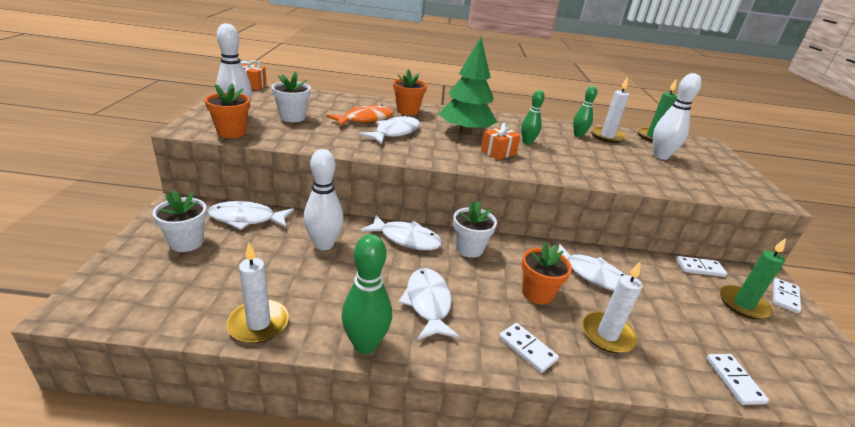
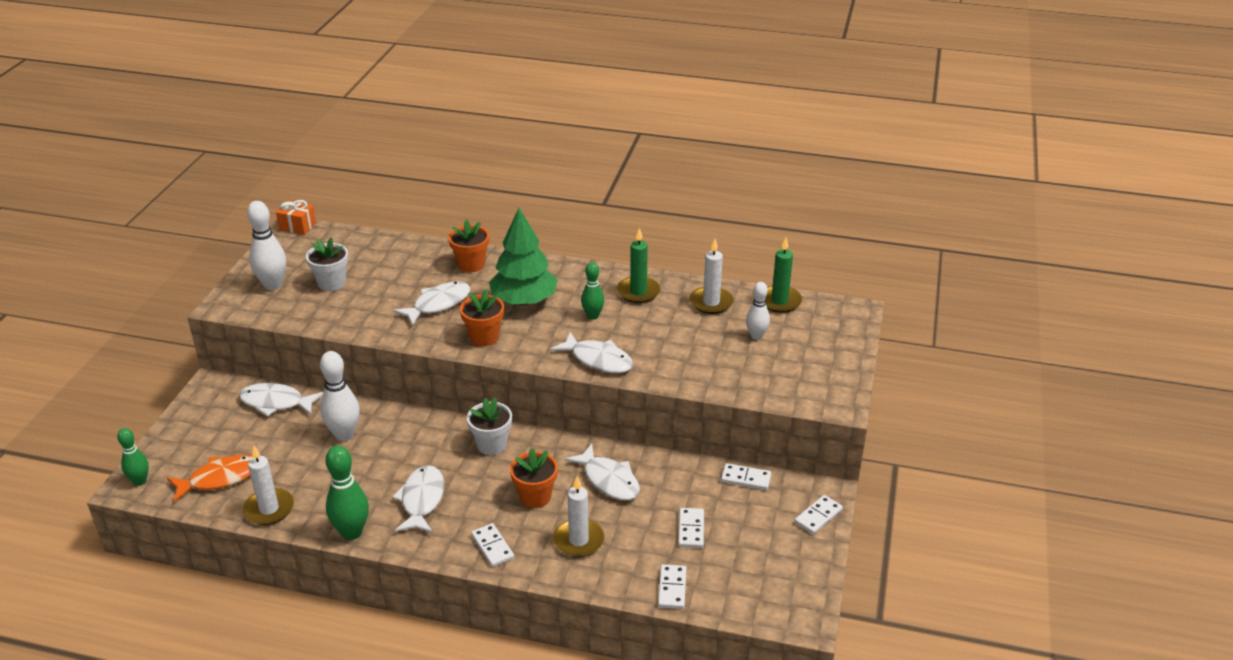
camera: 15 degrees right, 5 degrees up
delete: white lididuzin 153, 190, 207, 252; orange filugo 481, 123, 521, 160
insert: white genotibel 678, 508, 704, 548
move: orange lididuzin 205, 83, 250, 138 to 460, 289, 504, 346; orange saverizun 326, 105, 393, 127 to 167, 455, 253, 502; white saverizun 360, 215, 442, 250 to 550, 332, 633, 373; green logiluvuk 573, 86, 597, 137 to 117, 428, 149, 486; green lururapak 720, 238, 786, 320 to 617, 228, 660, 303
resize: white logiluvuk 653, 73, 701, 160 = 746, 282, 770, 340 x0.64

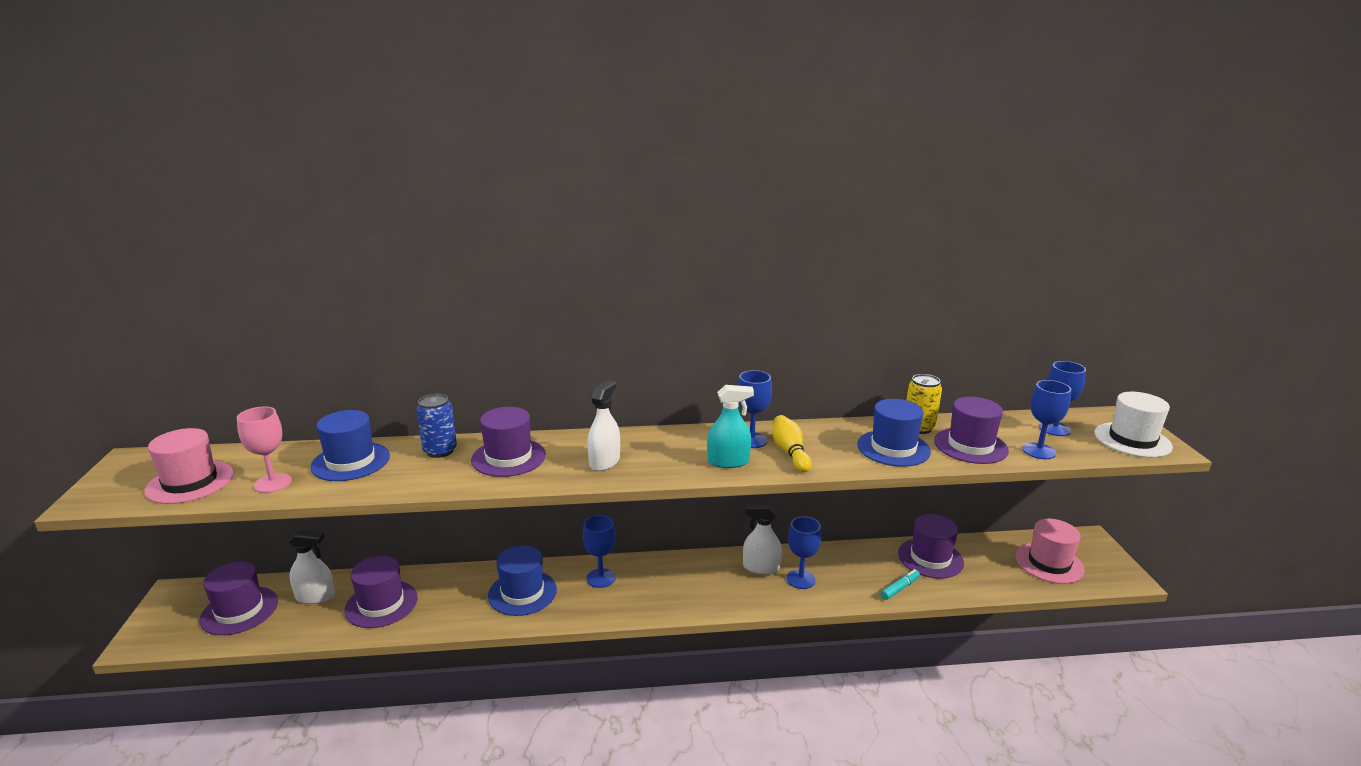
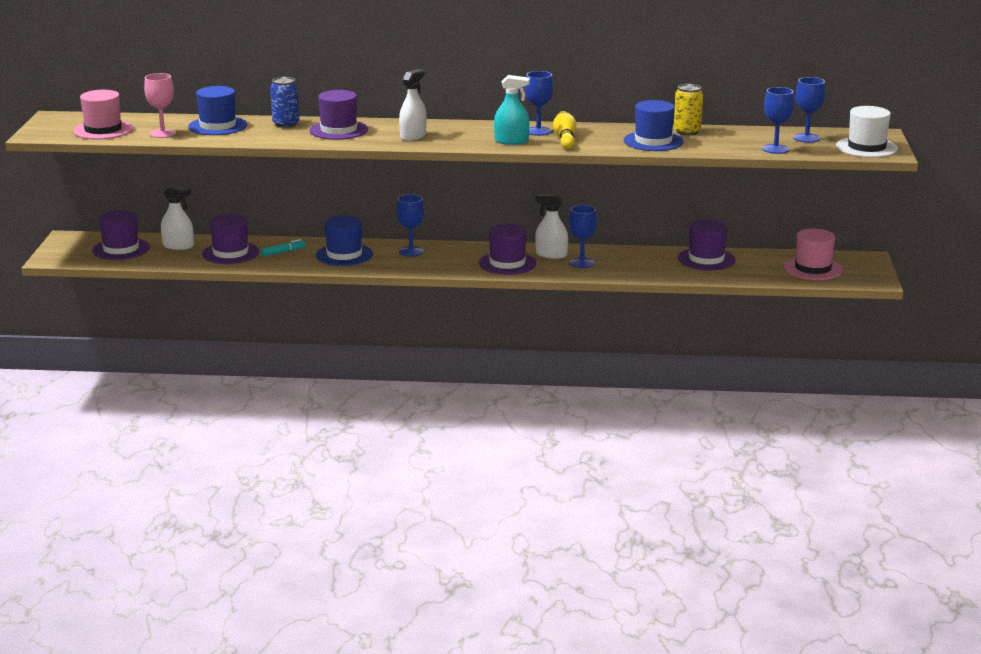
camera: 10 degrees right, 0 degrees up
move: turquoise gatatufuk 881, 569, 920, 600 to 261, 239, 305, 256; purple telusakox 934, 397, 1009, 464 to 479, 224, 536, 275

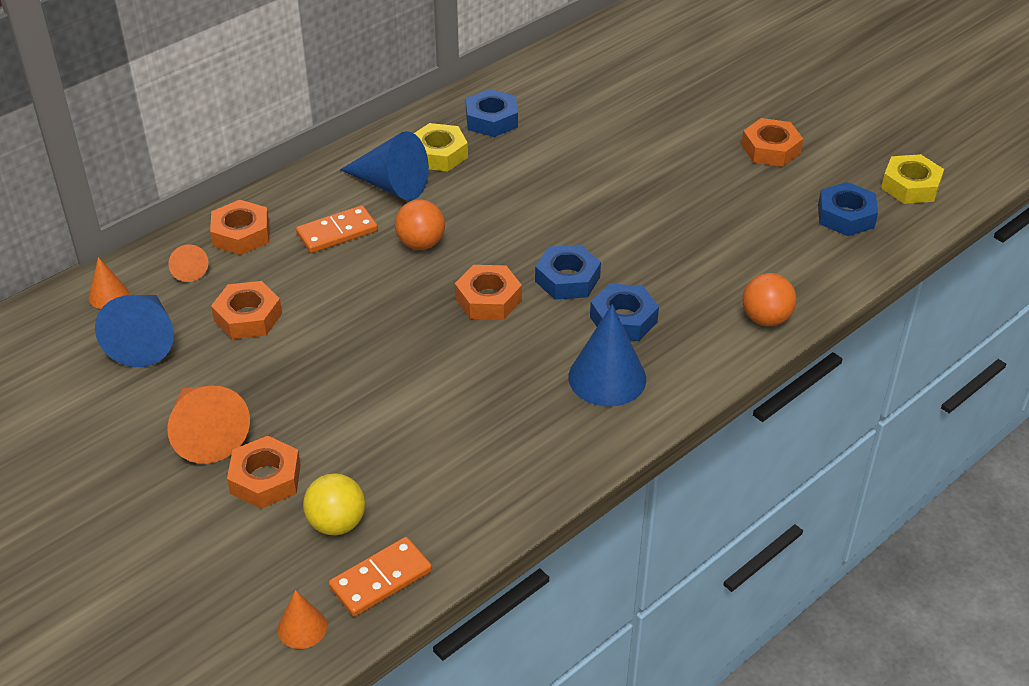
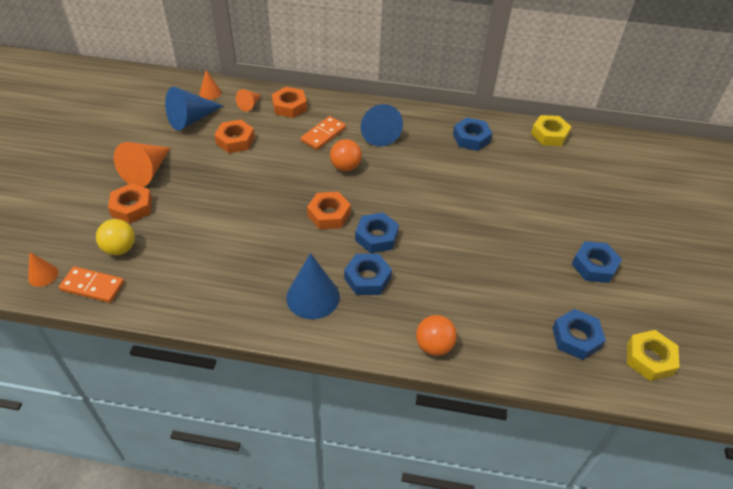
camera: 50 degrees right, 5 degrees up
move: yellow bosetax 414, 123, 468, 171 to 531, 115, 571, 146
recolor: orange bosetax 741, 118, 803, 167 to blue bosetax 572, 241, 622, 283
rotate: orange genotibel 296, 205, 378, 253 = 301, 116, 346, 150 75 degrees counterclockwise

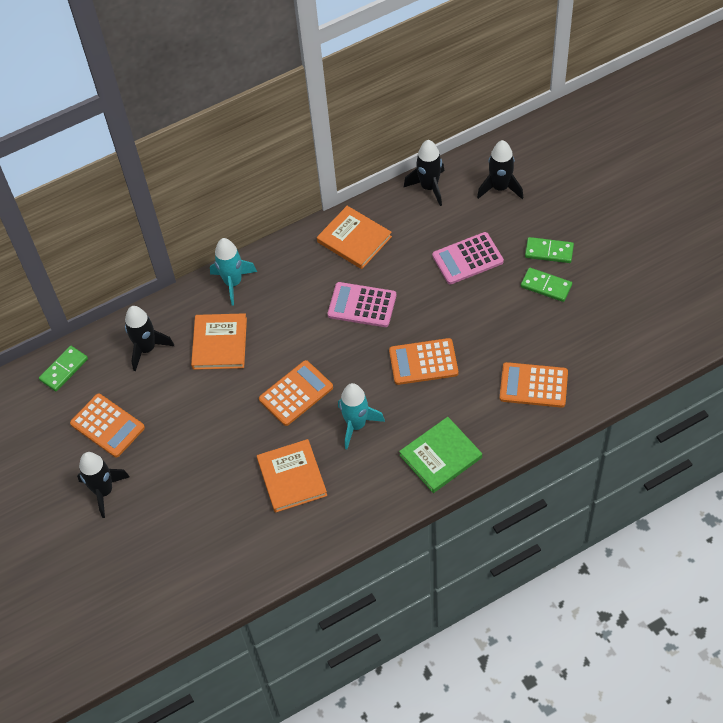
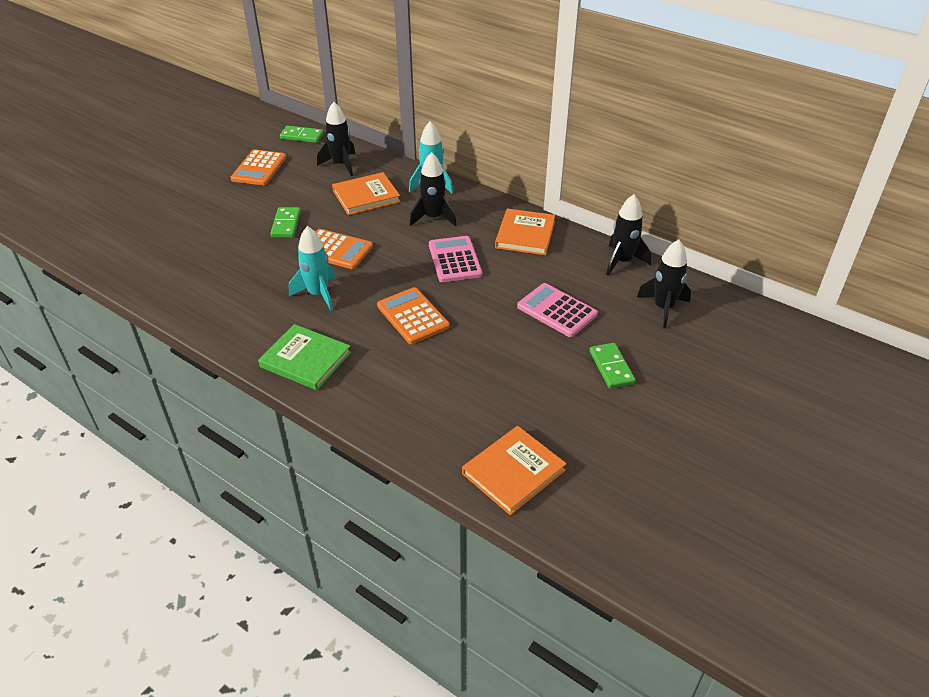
camera: 60 degrees right, 15 degrees down
delete: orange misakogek 500, 362, 568, 408
move: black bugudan 77, 452, 130, 518 to 410, 152, 457, 227; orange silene 257, 439, 327, 513 to 462, 426, 567, 515; green genotibel 521, 268, 572, 302 to 270, 207, 301, 238

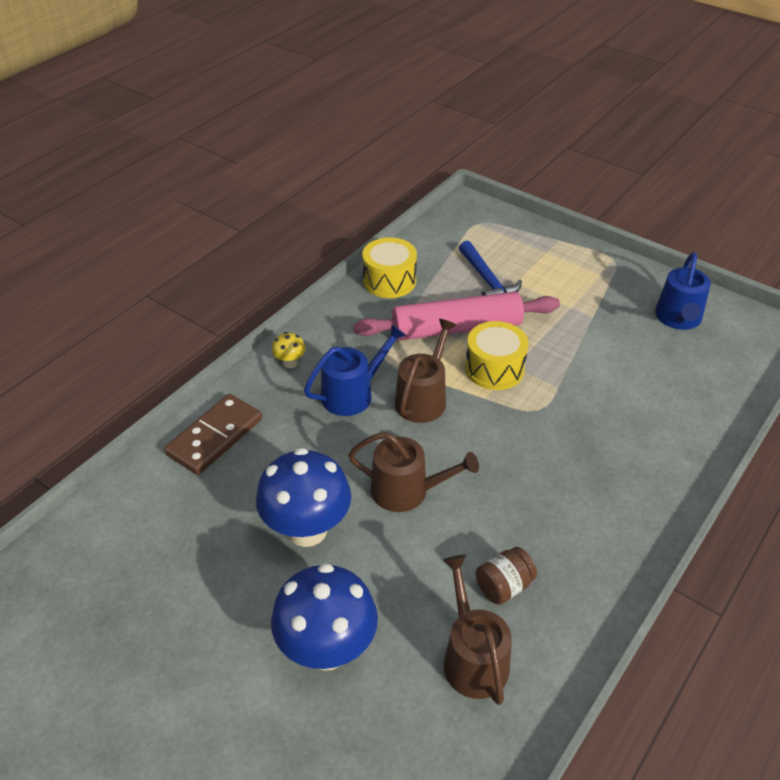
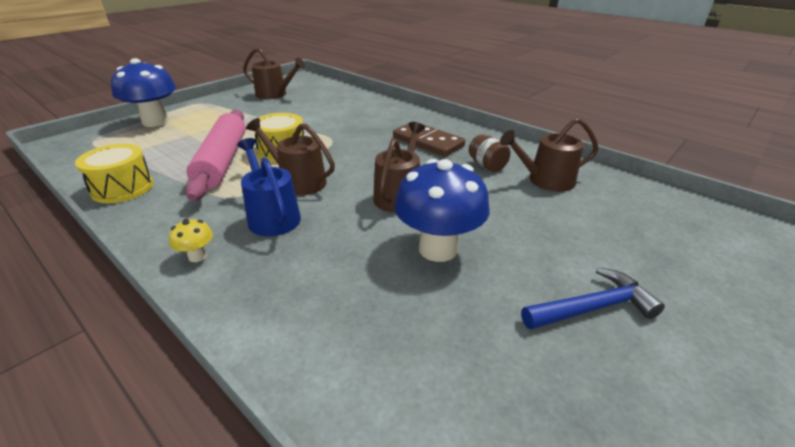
camera: 85 degrees left, 10 degrees down
move: brown genotibel 164, 394, 262, 475 to 393, 121, 465, 157; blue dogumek 271, 563, 378, 671 to 111, 58, 176, 127; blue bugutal 459, 241, 522, 296 to 521, 268, 665, 329
recolor: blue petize 655, 252, 711, 330 to brown petize 243, 48, 305, 99

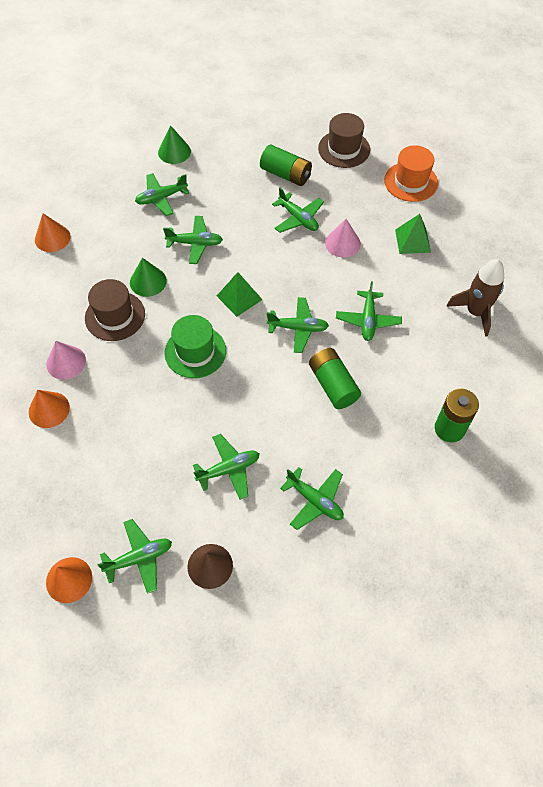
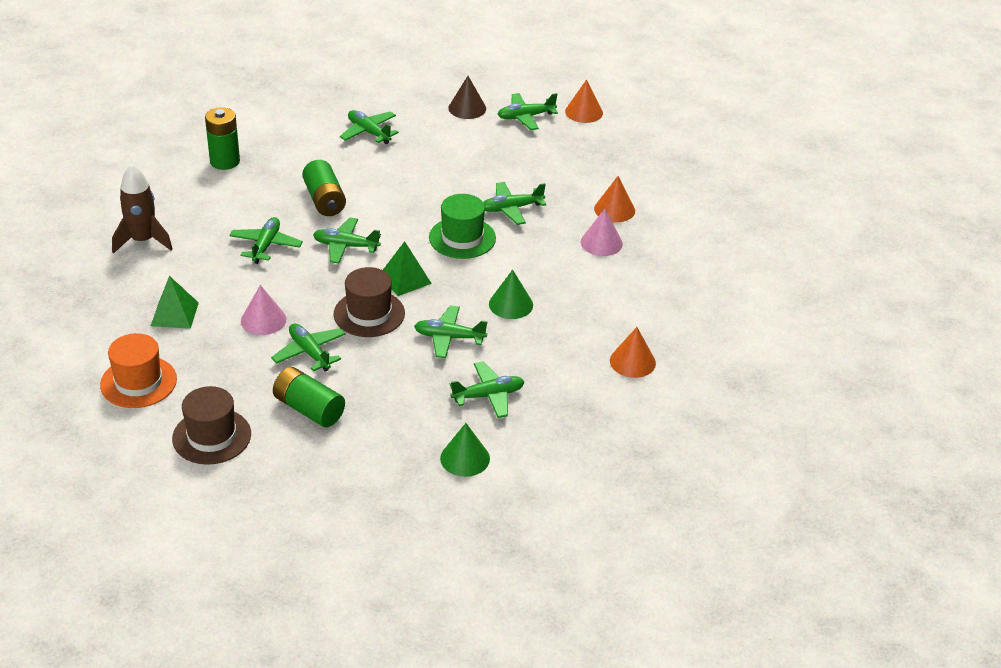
camera: 175 degrees left, 20 degrees down
move: brown telusakox 85, 279, 145, 341 to 333, 267, 405, 337; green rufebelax 193, 434, 259, 500 to 483, 182, 546, 225

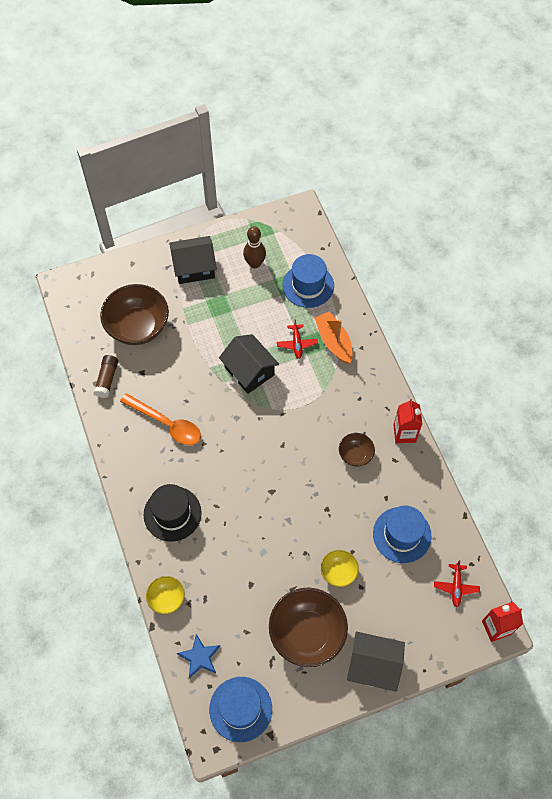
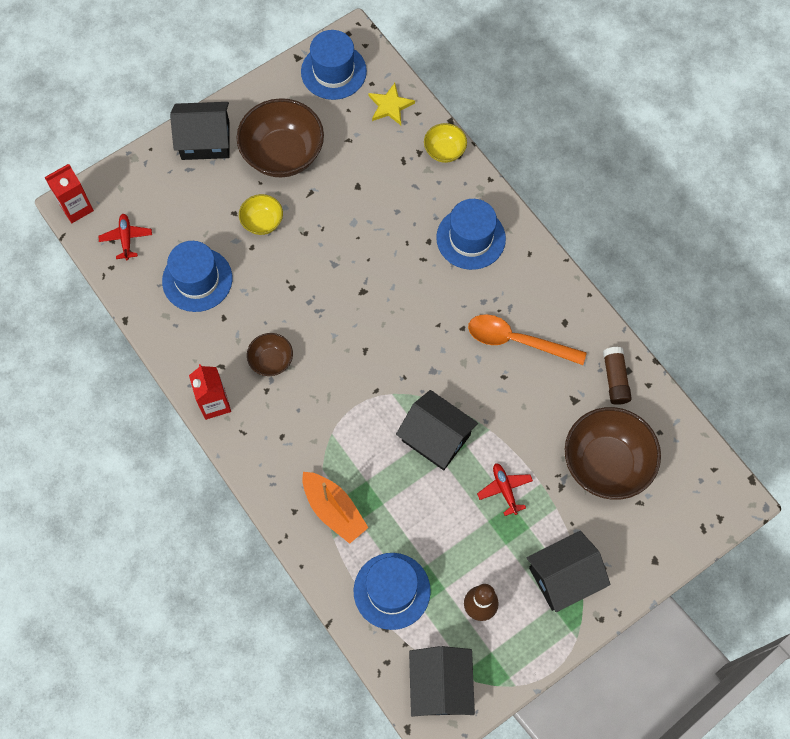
camera: 165 degrees right, 5 degrees up
insert: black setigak 409, 646, 475, 717
move: red rufebelax 277, 319, 318, 359 to 477, 463, 533, 516
recolor: black telusakox 144, 484, 202, 542 to blue telusakox 436, 199, 506, 270; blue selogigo 177, 634, 220, 678 to yellow selogigo 369, 83, 415, 125

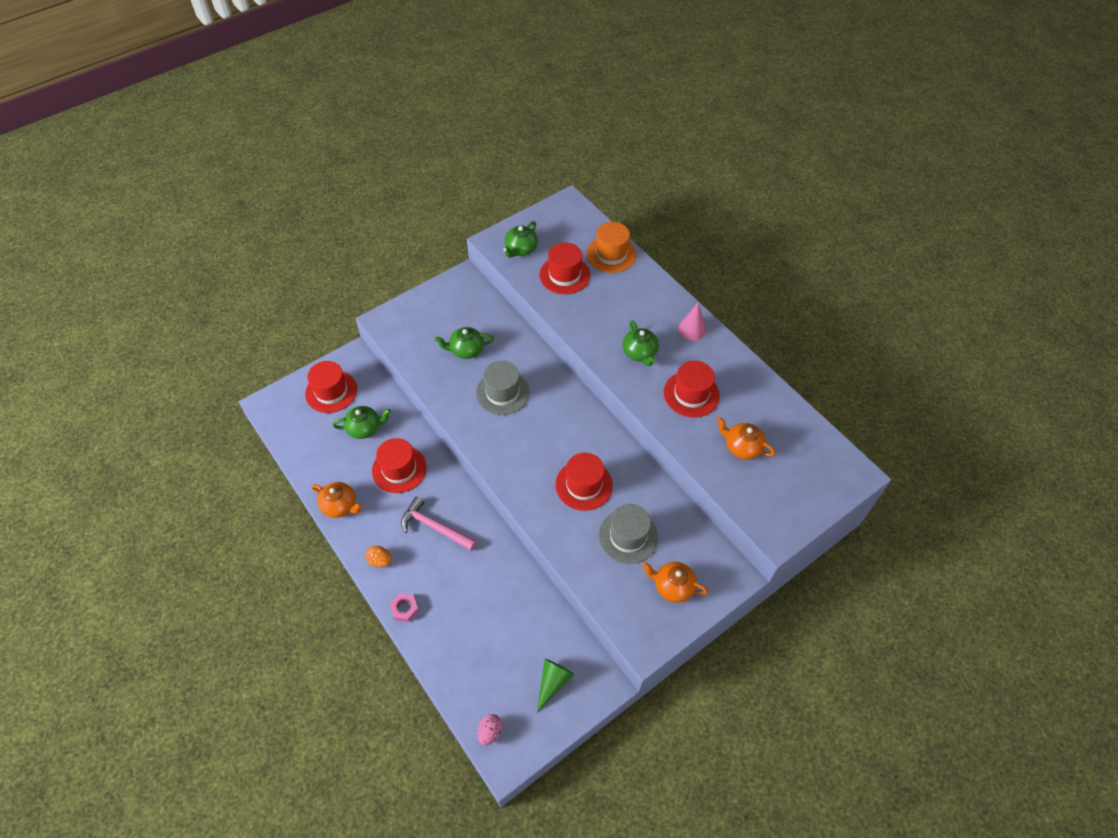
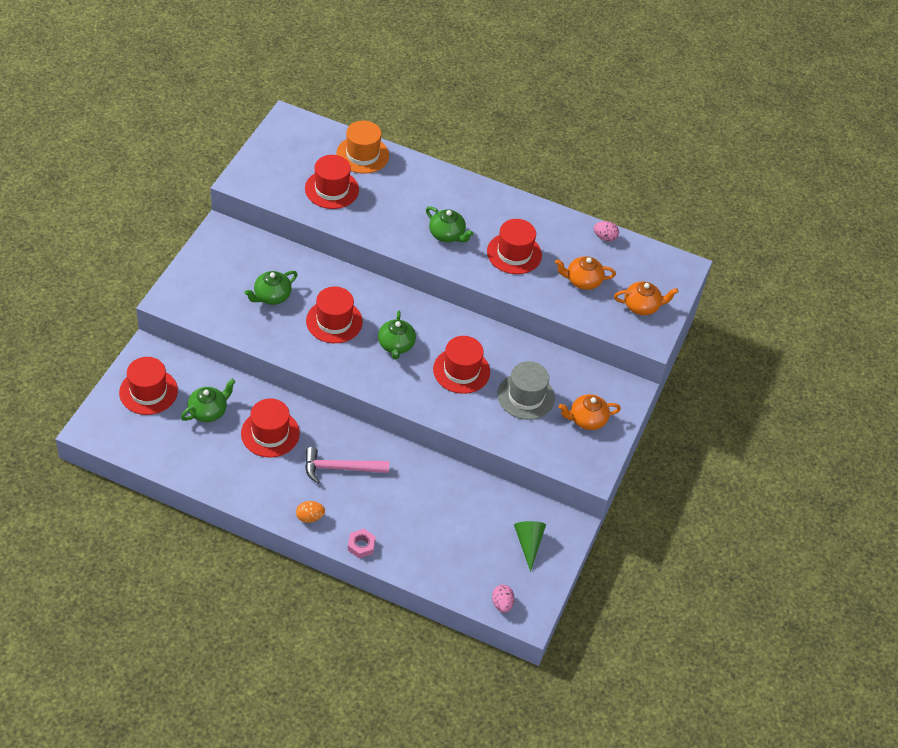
camera: 35 degrees left, 5 degrees down
delete: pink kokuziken 678, 303, 706, 341
insert: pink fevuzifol 594, 221, 619, 241
move: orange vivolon 311, 482, 362, 518 to 614, 281, 678, 315; green vivolon 503, 221, 538, 258 to 378, 310, 416, 359
recolor: grey telusakox 476, 361, 529, 415 to red telusakox 306, 287, 363, 343

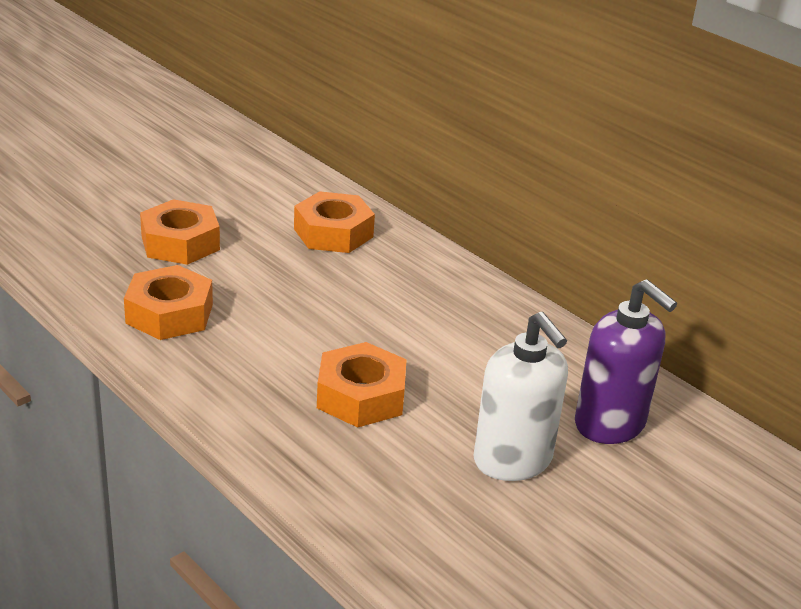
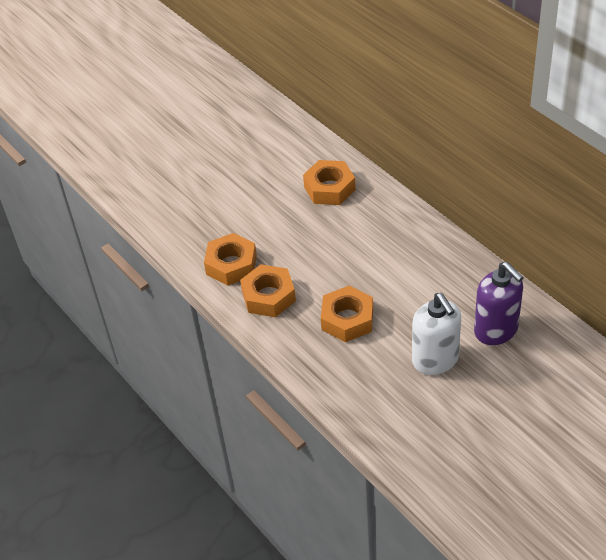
camera: 10 degrees right, 15 degrees up
move: orange bosetax 140, 199, 220, 265 to 240, 264, 296, 317

